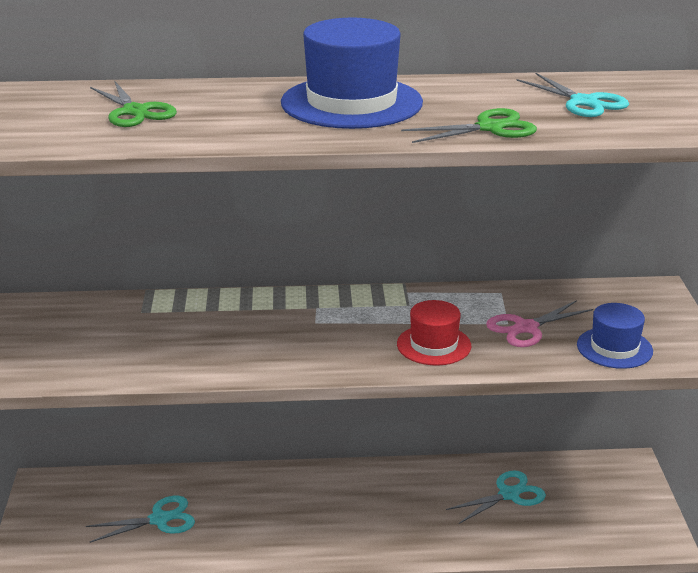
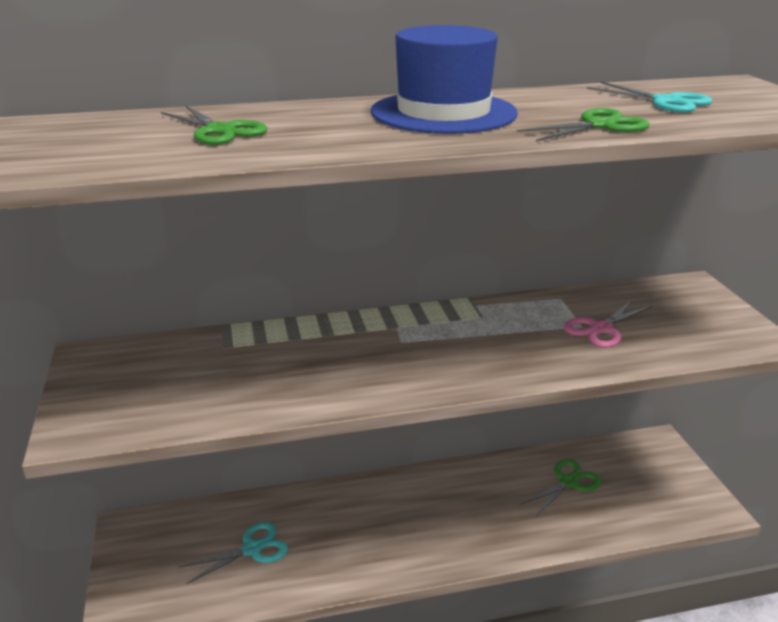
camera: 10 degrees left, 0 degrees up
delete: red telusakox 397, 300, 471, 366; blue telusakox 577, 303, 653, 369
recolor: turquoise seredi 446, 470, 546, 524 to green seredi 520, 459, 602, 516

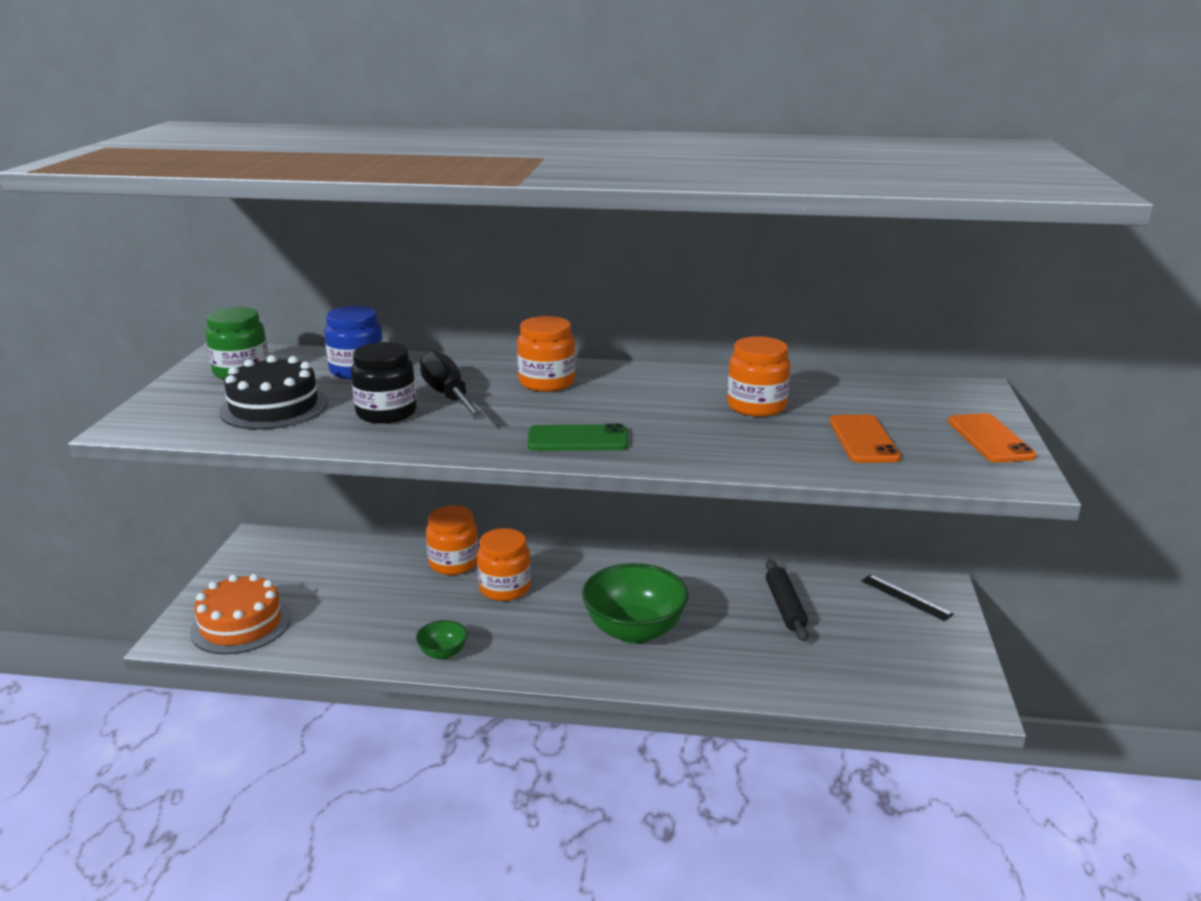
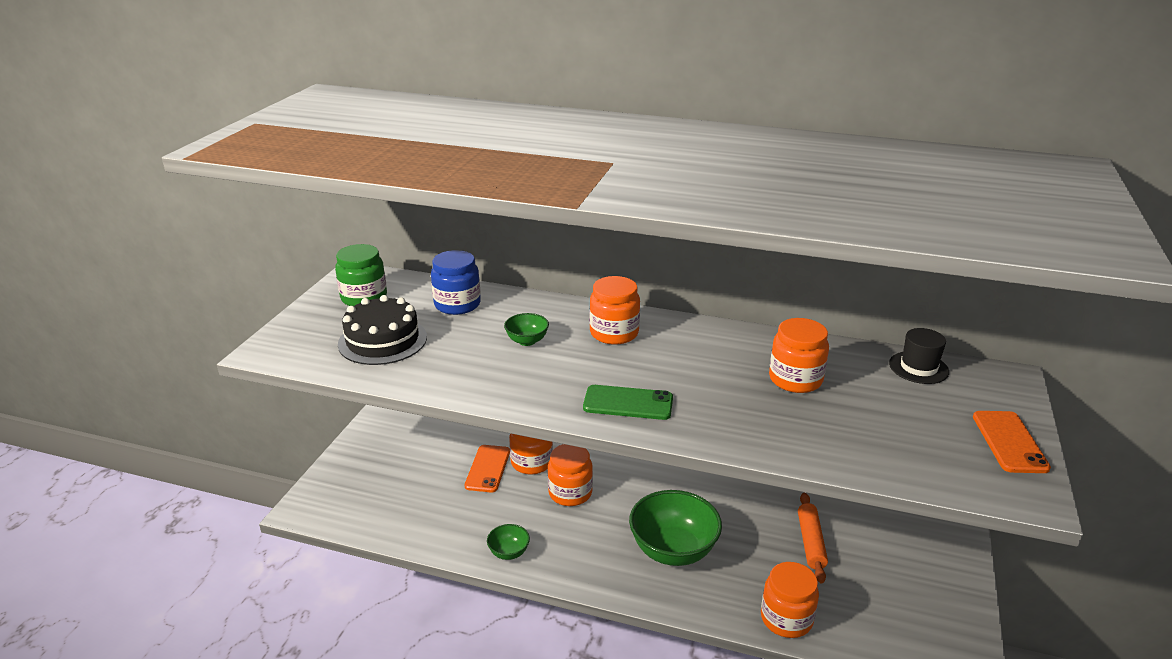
camera: 10 degrees right, 5 degrees up
delete: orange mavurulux 190, 574, 291, 654; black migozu 351, 342, 417, 424; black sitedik 861, 574, 954, 621
insert: orange migozu 761, 562, 819, 638; black telusakox 889, 328, 949, 384
move: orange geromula 830, 414, 901, 463 to 465, 445, 510, 492
replace: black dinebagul 420, 350, 485, 419 to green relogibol 504, 313, 549, 346
recolor: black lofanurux 766, 559, 809, 642 to orange lofanurux 798, 493, 828, 583

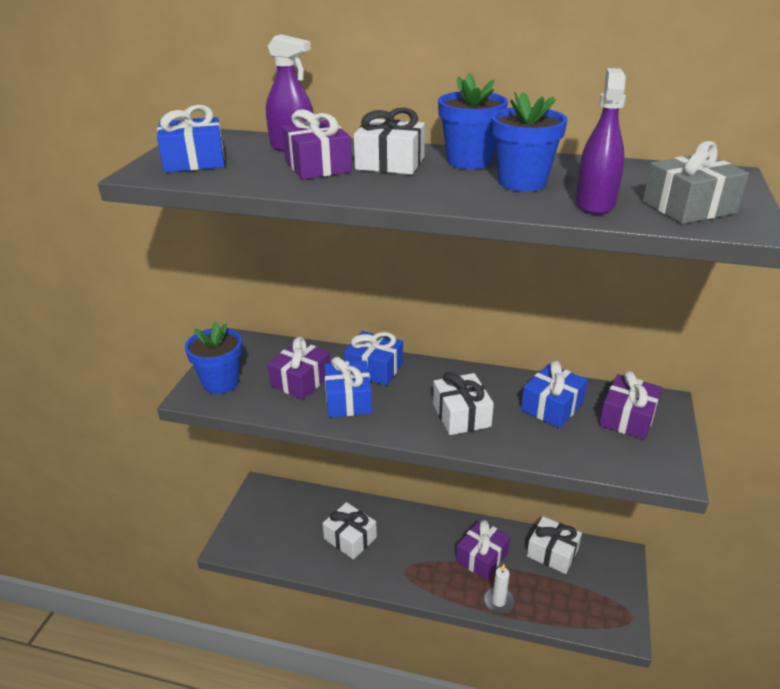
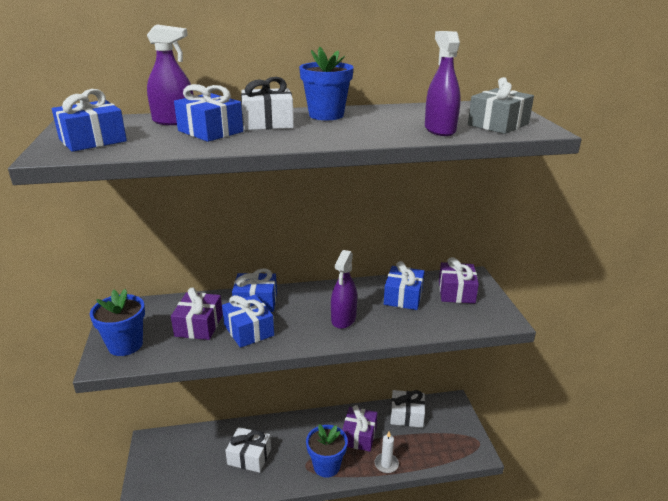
camera: 25 degrees left, 5 degrees down
move: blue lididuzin 491, 92, 567, 192 to 306, 424, 348, 478
replace: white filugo 433, 372, 494, 435 to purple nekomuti 331, 250, 357, 329
recolor: purple filugo 282, 109, 352, 180 to blue filugo 174, 84, 243, 142

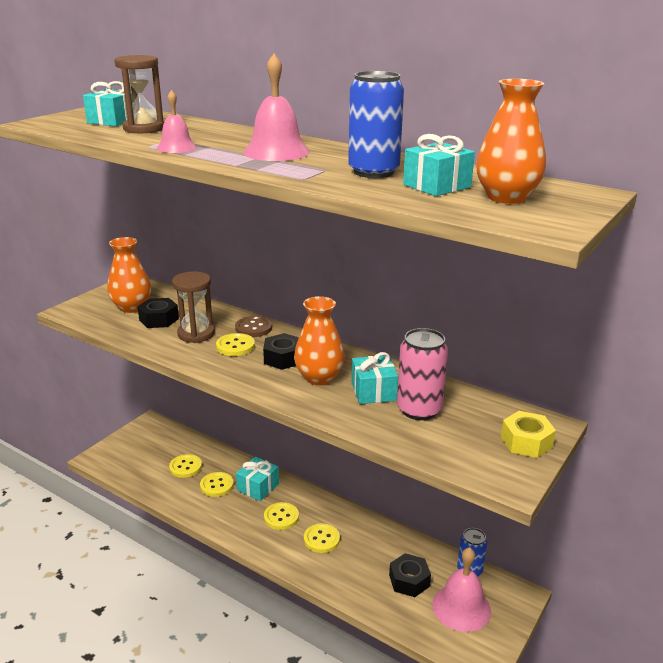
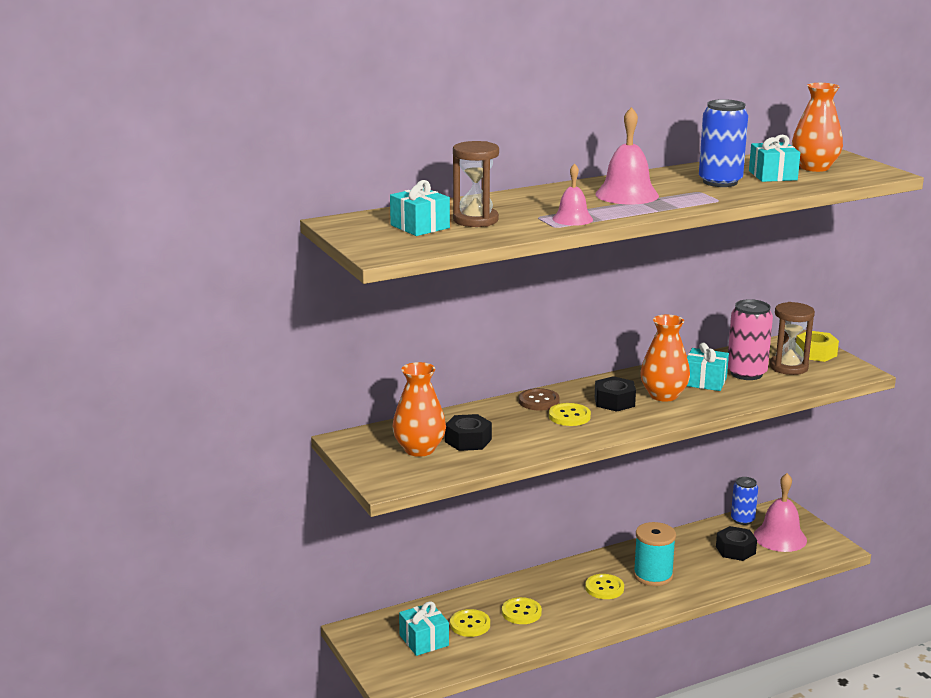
camera: 60 degrees left, 5 degrees down
move: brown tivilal 172, 271, 215, 343 to 770, 302, 815, 375; turquoise filugo 236, 456, 279, 501 to 399, 601, 449, 656
replace: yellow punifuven 304, 523, 340, 553 to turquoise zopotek 633, 522, 676, 586

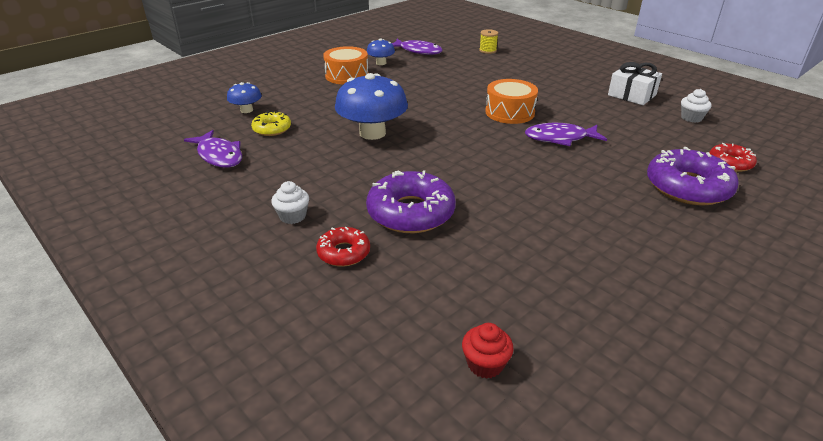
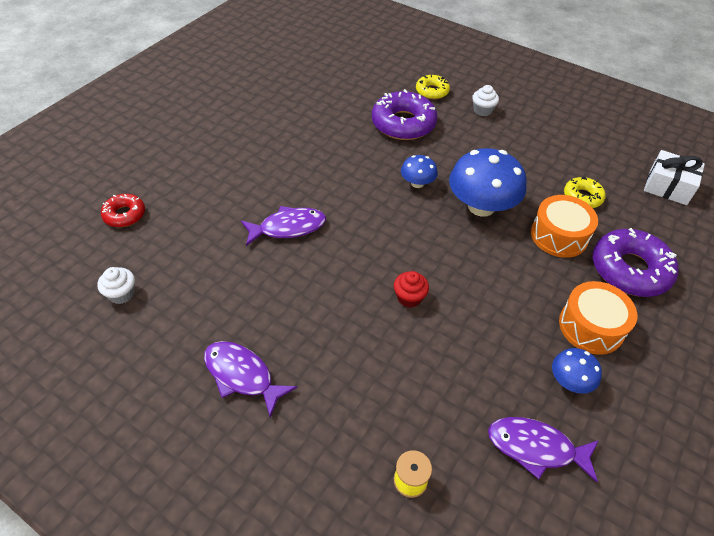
camera: 165 degrees right, 15 degrees up
move: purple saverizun 184, 130, 242, 168 to 204, 341, 297, 418; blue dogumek 227, 82, 262, 113 to 401, 155, 438, 188; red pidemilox 462, 323, 514, 379 to 394, 271, 429, 308; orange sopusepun 485, 79, 538, 124 to 531, 195, 598, 258; white filugo 608, 62, 662, 105 to 644, 150, 705, 205; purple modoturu 647, 147, 739, 206 to 593, 228, 679, 297
recolor: red modoturu 316, 227, 370, 267 to yellow modoturu 416, 75, 450, 100

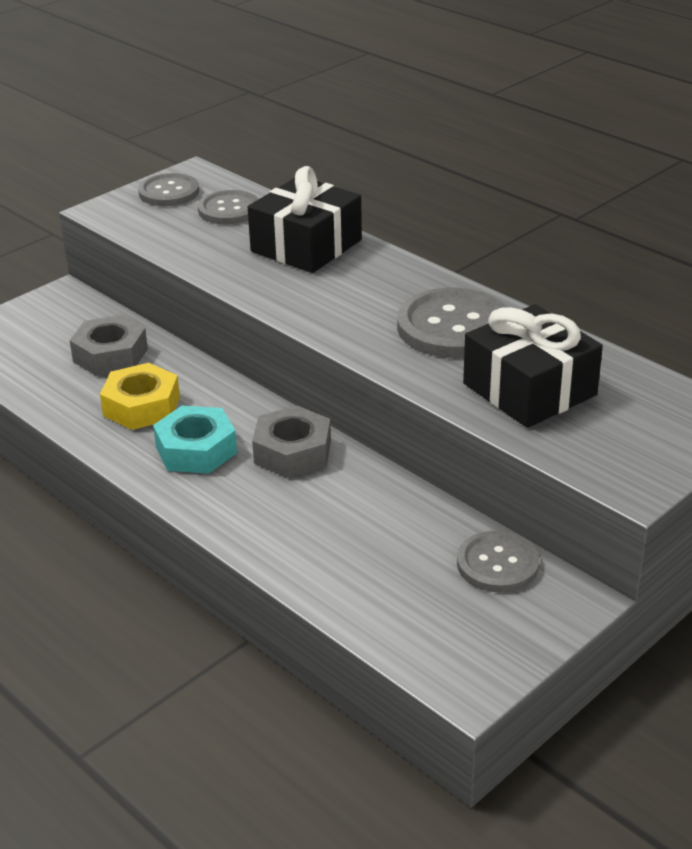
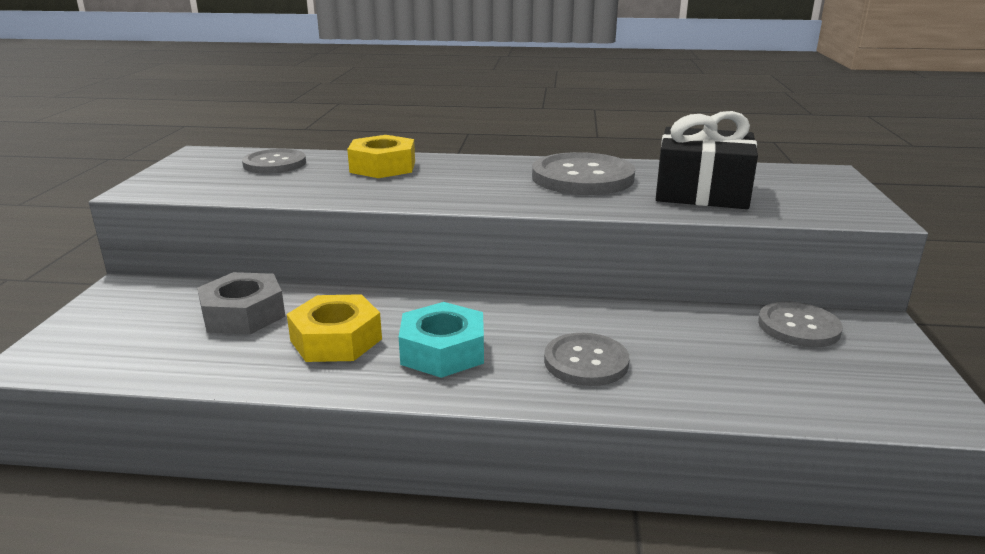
camera: 40 degrees left, 10 degrees down
delete: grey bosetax 252, 406, 331, 478
move: grey punifuven 138, 173, 199, 206 to 544, 333, 629, 386
replace: black filugo 248, 166, 362, 273 to yellow bosetax 347, 135, 415, 178

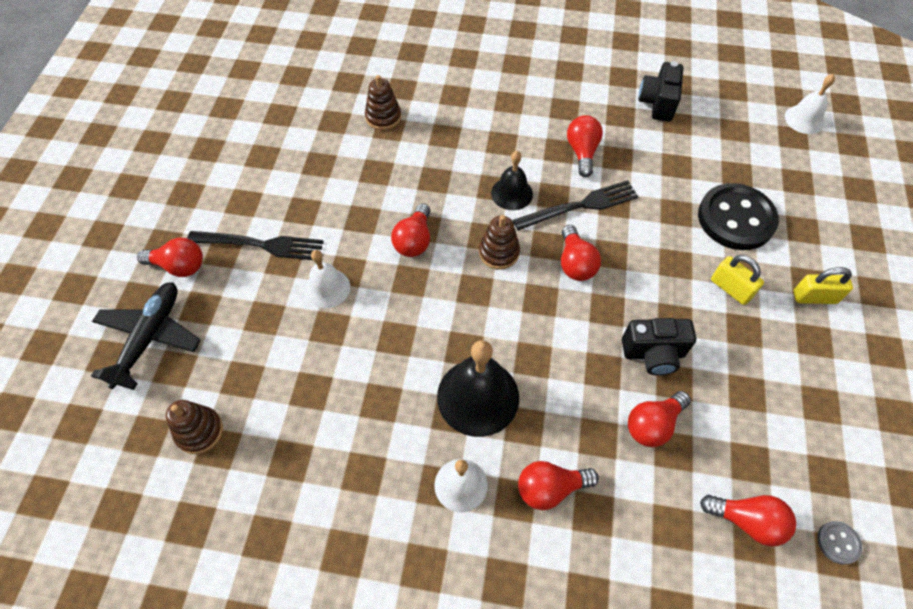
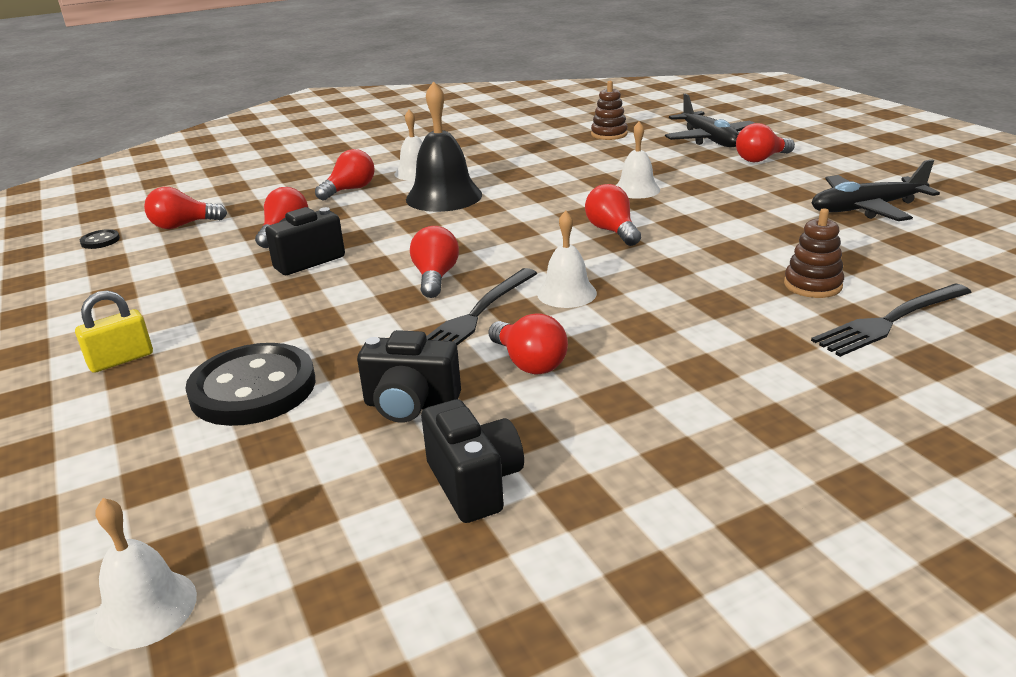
camera: 145 degrees right, 30 degrees down
delete: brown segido 479, 215, 520, 269; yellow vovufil 711, 255, 764, 305
insert: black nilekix 357, 330, 461, 423; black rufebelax 811, 160, 940, 221
move: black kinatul 187, 231, 324, 260 to 811, 284, 972, 357
recolor: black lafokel 491, 151, 533, 210 to white lafokel 537, 211, 597, 308; grey punifuven 817, 521, 862, 565 to black punifuven 80, 229, 120, 249
rotate: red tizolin 561, 225, 601, 281 = 410, 226, 459, 298 45 degrees clockwise

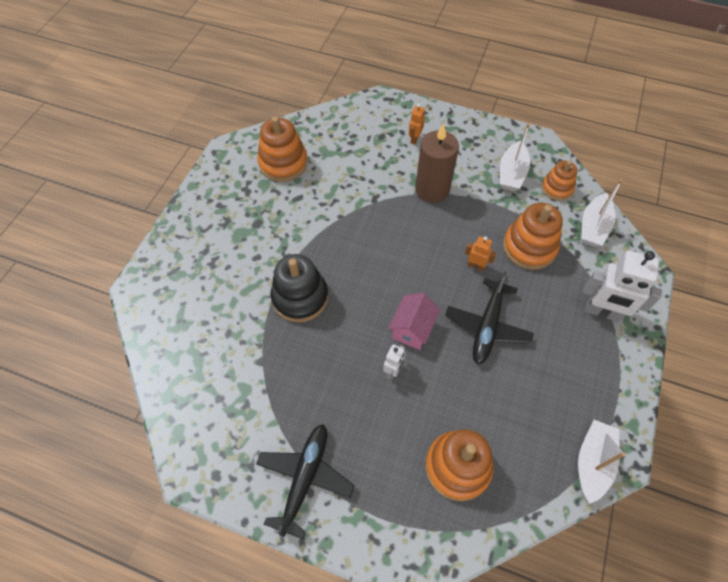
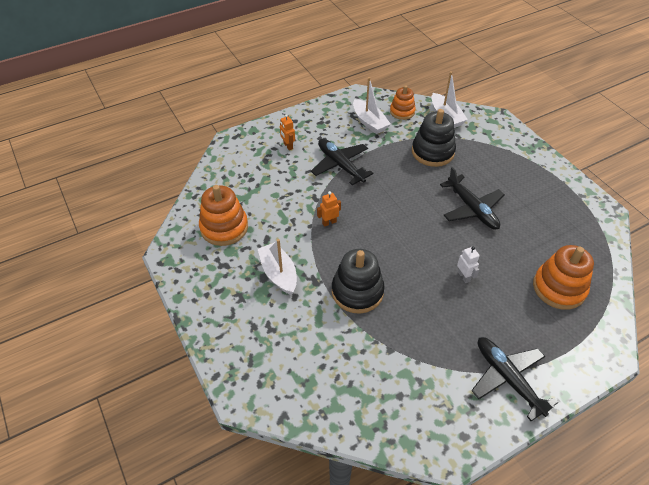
camera: 50 degrees left, 10 degrees down
delete: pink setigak 388, 293, 440, 350; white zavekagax 583, 250, 662, 322
move: orange zavekagax 465, 236, 496, 271 to 317, 191, 341, 227; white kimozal 578, 420, 625, 504 to 258, 239, 297, 295
replace: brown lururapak 415, 123, 459, 203 to black rufebelax 311, 139, 373, 185
recolor: orange segido 503, 203, 563, 270 to black segido 412, 109, 456, 167

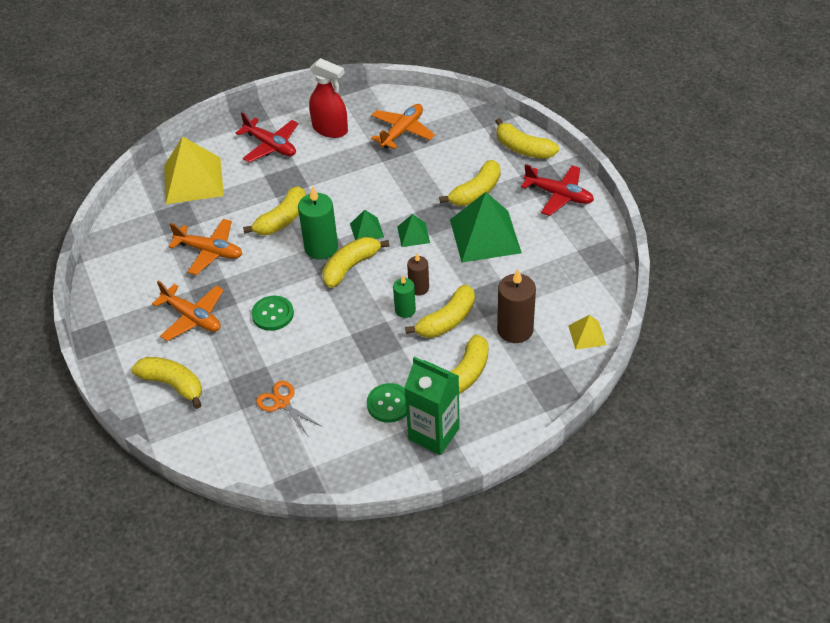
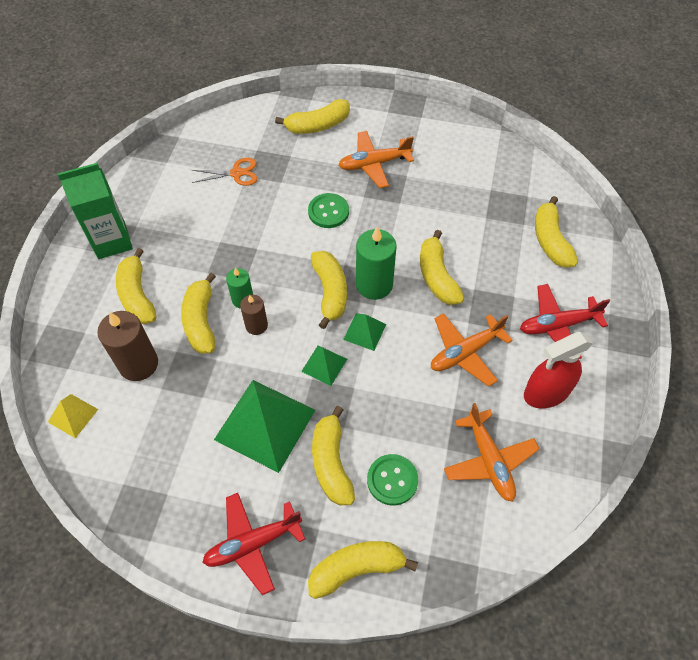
camera: 125 degrees right, 10 degrees up
move: orange rufebelax 168, 219, 242, 275 to 431, 313, 513, 387; green punifuven 367, 383, 407, 423 to 367, 454, 418, 506
replace: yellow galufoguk 164, 137, 224, 204 to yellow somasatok 535, 196, 578, 268

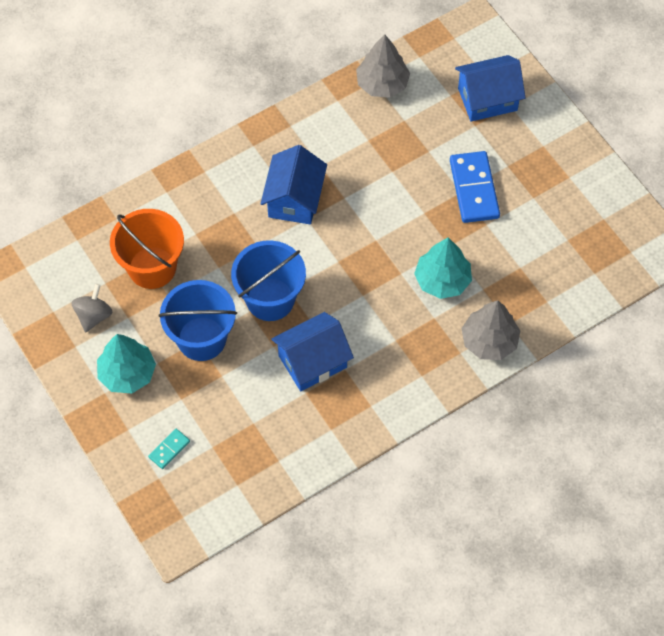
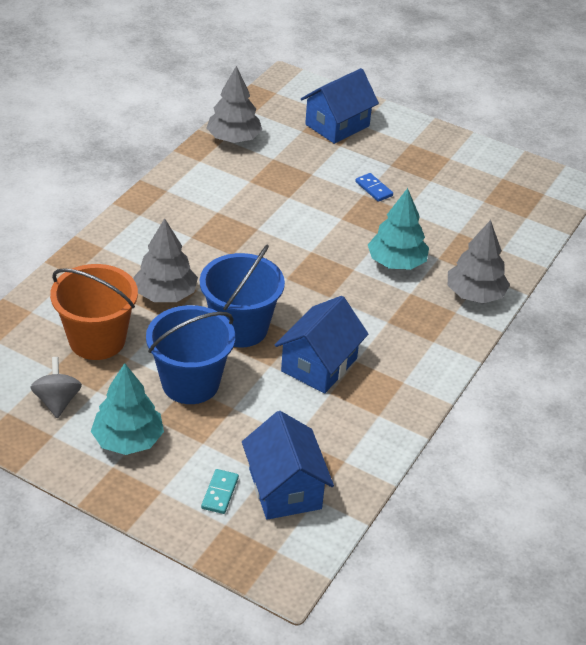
camera: 30 degrees left, 20 degrees down
insert: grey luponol 133, 218, 198, 302
move: blue setigak 261, 145, 327, 225 to 242, 411, 334, 520
resize: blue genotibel 450, 151, 500, 223 = 355, 173, 393, 202 x0.49

